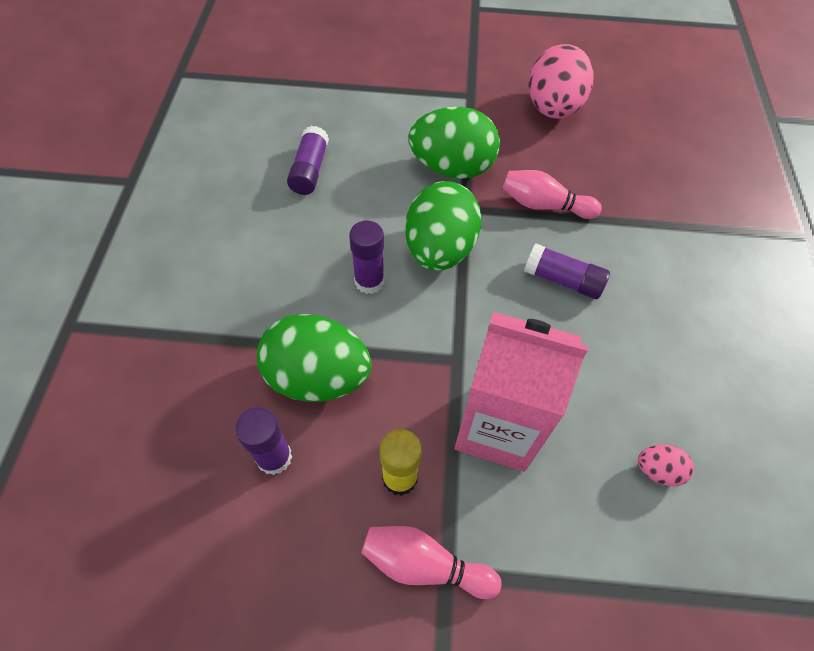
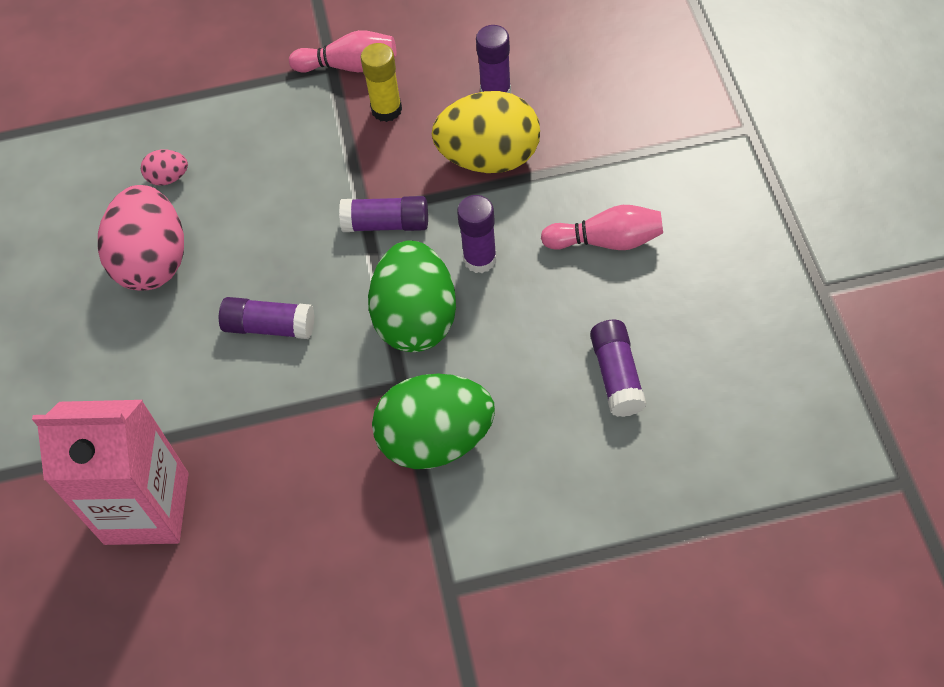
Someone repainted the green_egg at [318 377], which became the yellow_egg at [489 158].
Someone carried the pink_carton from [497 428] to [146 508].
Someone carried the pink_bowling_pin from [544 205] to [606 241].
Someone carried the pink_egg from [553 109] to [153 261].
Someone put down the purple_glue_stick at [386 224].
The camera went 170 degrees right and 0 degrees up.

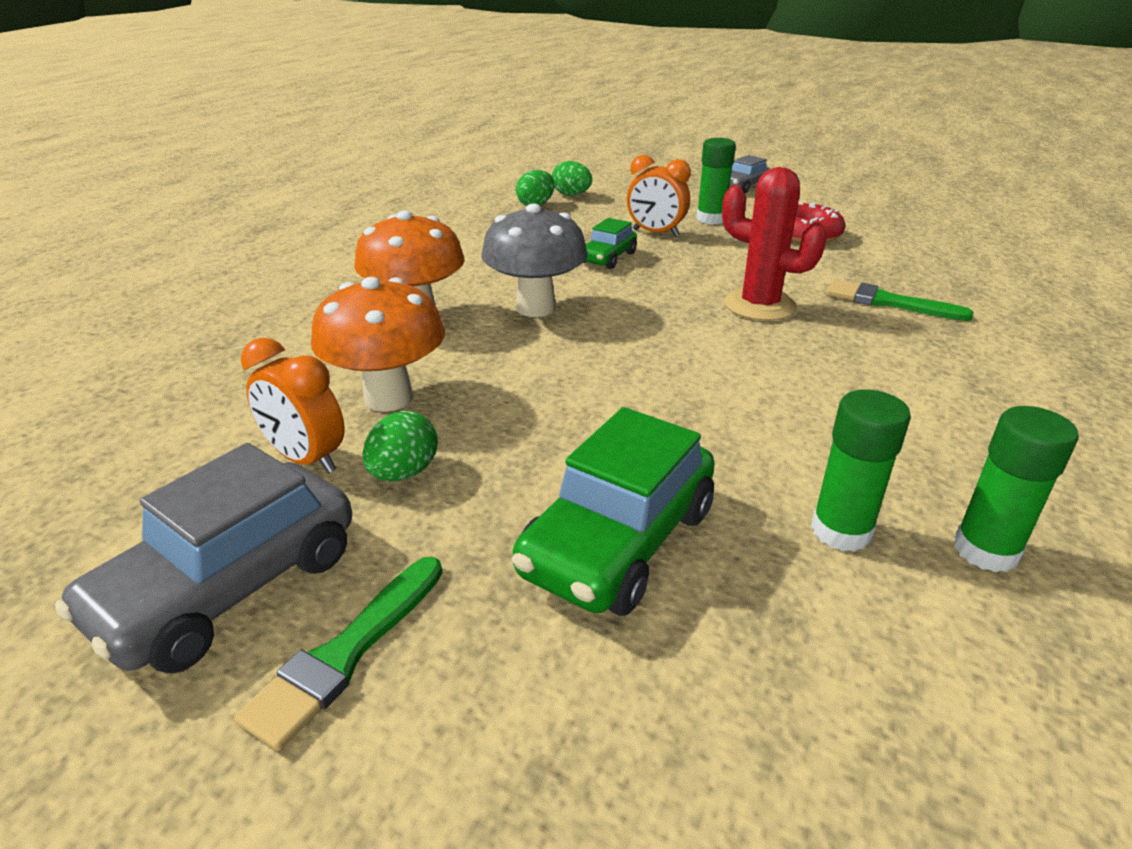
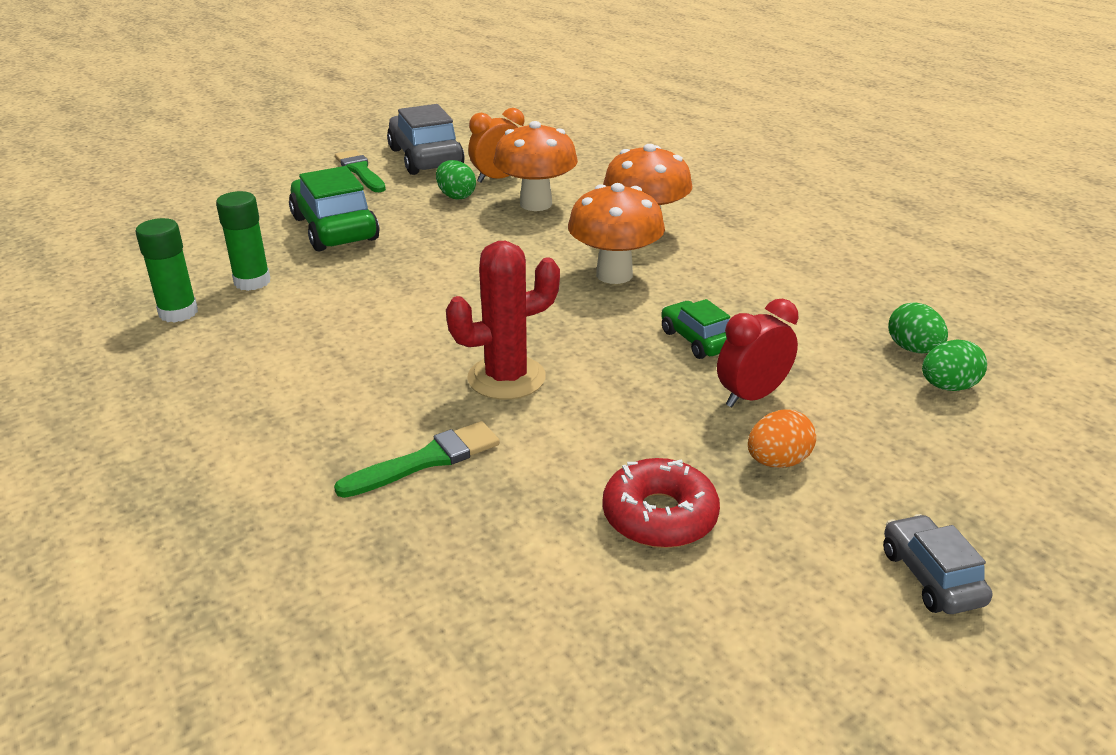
Someone repainted the grey_mushroom at [535 308], which became the orange_mushroom at [614 275].
Someone repainted the orange_clock at [655 233], which became the red_clock at [751 396].
Someone swapped the green_glue_stick at [711 219] for the orange_egg at [777 461].
The camera went 120 degrees right and 0 degrees up.

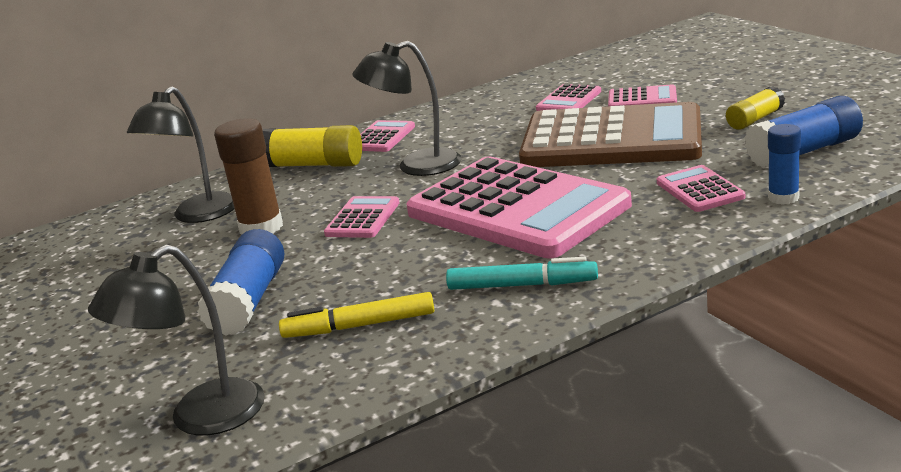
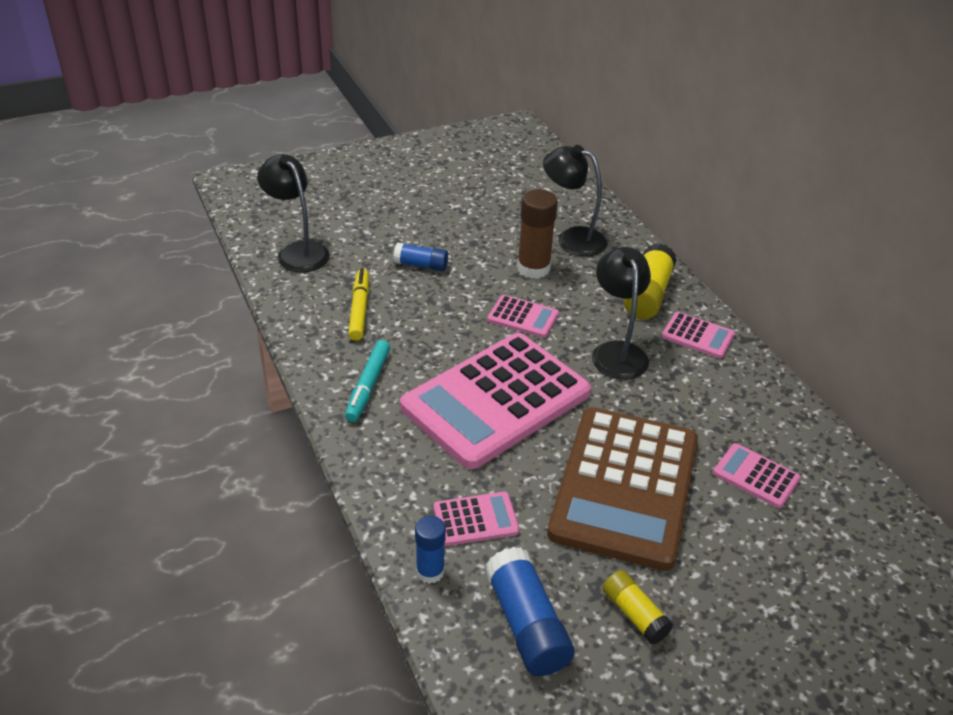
Someone scaled the blue_glue_stick at [249 301] by 0.62.
Someone took away the pink_calculator at [642 99].
The camera went 90 degrees right and 15 degrees up.

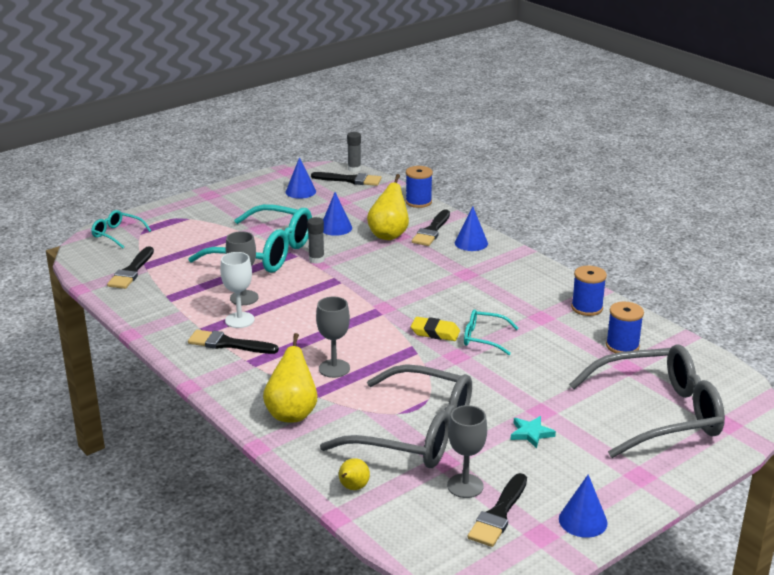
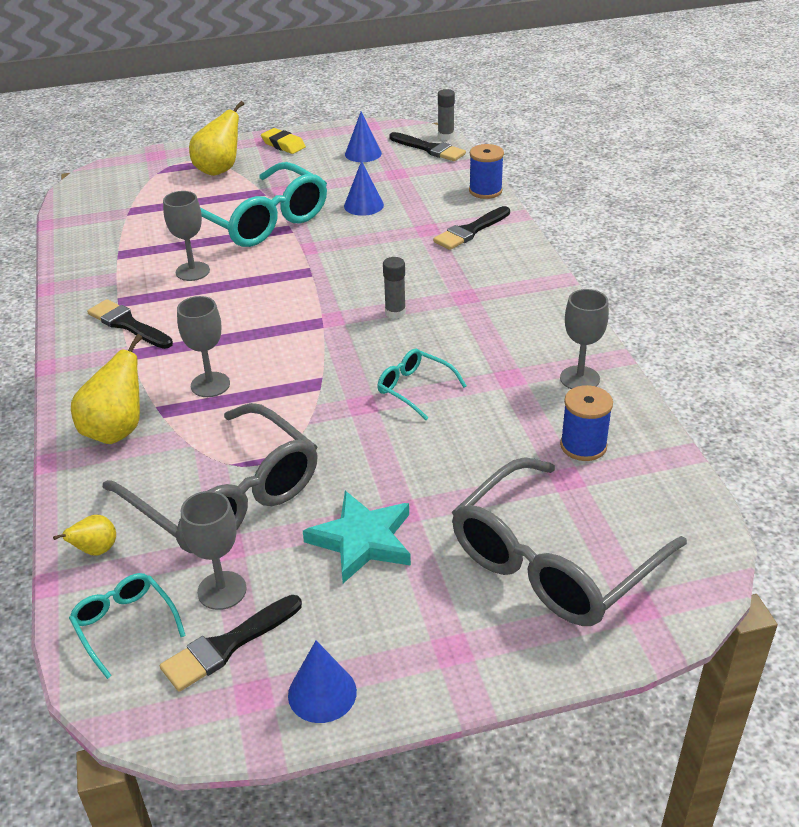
Someone carried the turquoise_glasses from [117 234] to [125 625].
Someone took away the black_brush at [131 271].
Someone took away the white_goblet at [239 320].
Someone carried the grey_glue_stick from [316 259] to [395 312].
Someone carried the yellow_pear from [389 235] to [219 170].
Someone carried the yellow_eraser from [435 332] to [283 145].
Someone took away the blue_cone at [471 243].
Someone scaled the turquoise_star at [531 433] by 1.80.
Someone rotated the grey_glasses at [659 414] by 120 degrees clockwise.
Someone swapped the blue_spool at [587 308] for the grey_goblet at [579 378].
The camera went 25 degrees right and 10 degrees up.

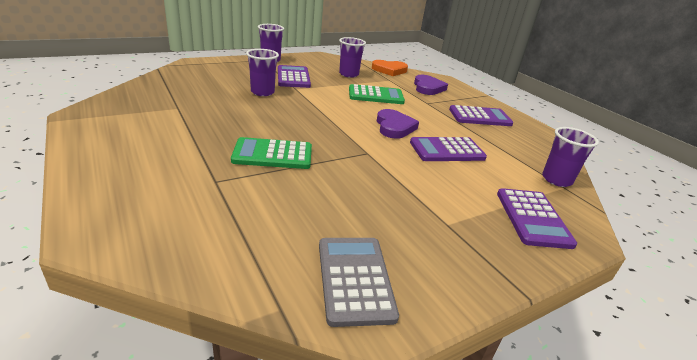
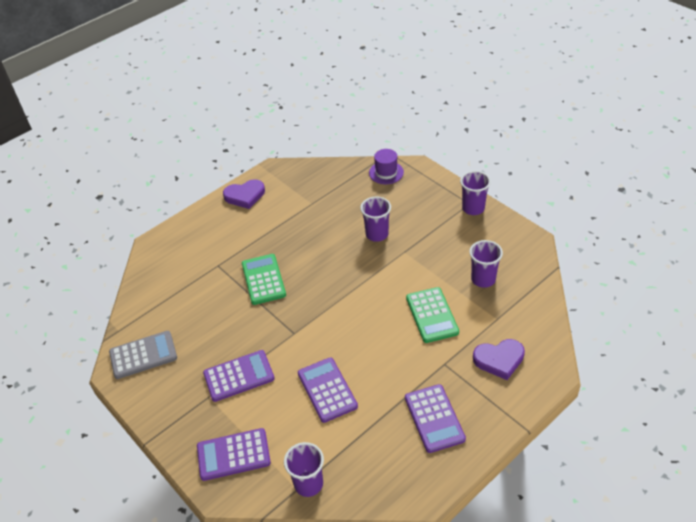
Someone carried the purple_calculator from [293 77] to [239 376].
Someone took away the orange_heart at [389 70].
Someone carried the purple_heart from [394 127] to [245 196].
Someone put down the purple_hat at [386 172].
The camera went 85 degrees right and 15 degrees up.

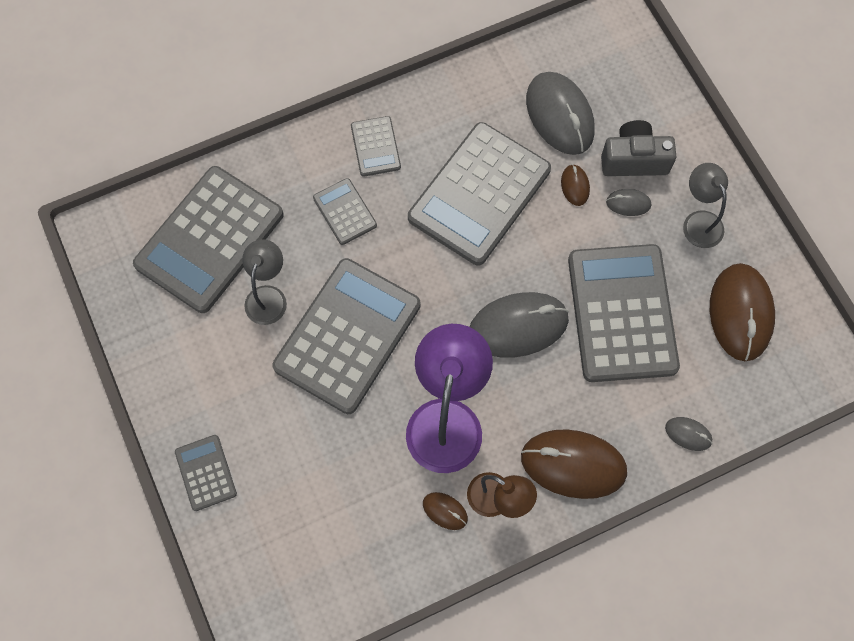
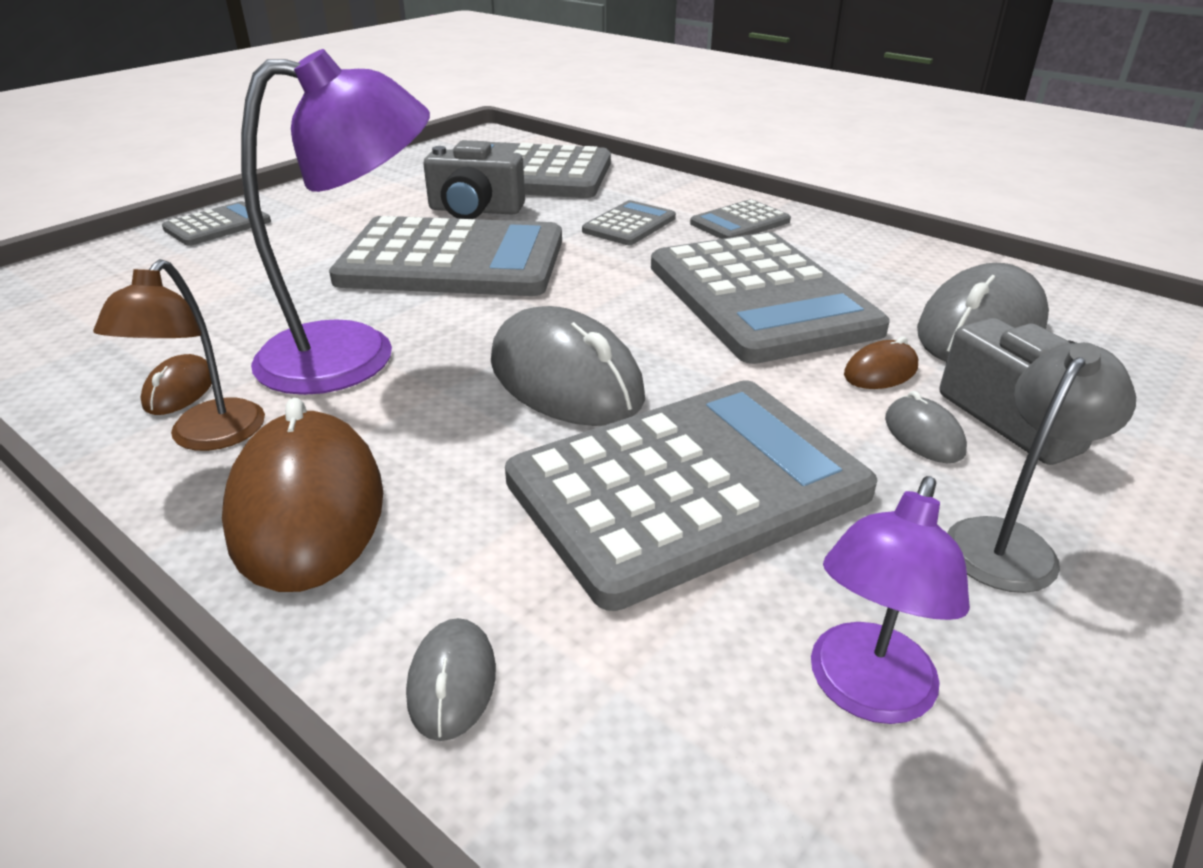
Someone swapped the grey_lamp at [268 296] for the grey_camera at [475 210].
Someone rotated the grey_calculator at [479 194] by 120 degrees counterclockwise.
Someone swapped the brown_mouse at [740 313] for the purple_lamp at [865 692].
The camera went 65 degrees right and 35 degrees down.

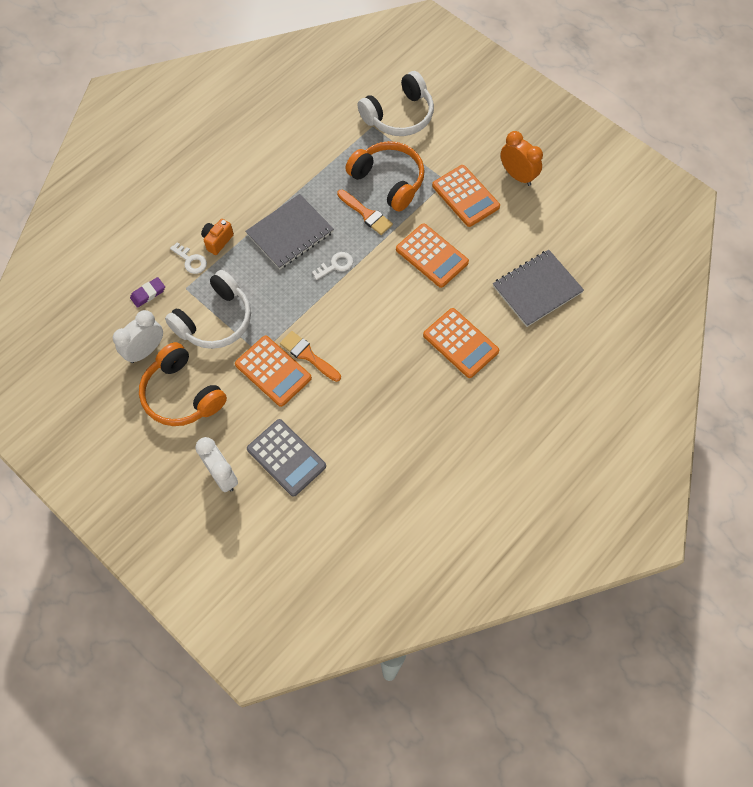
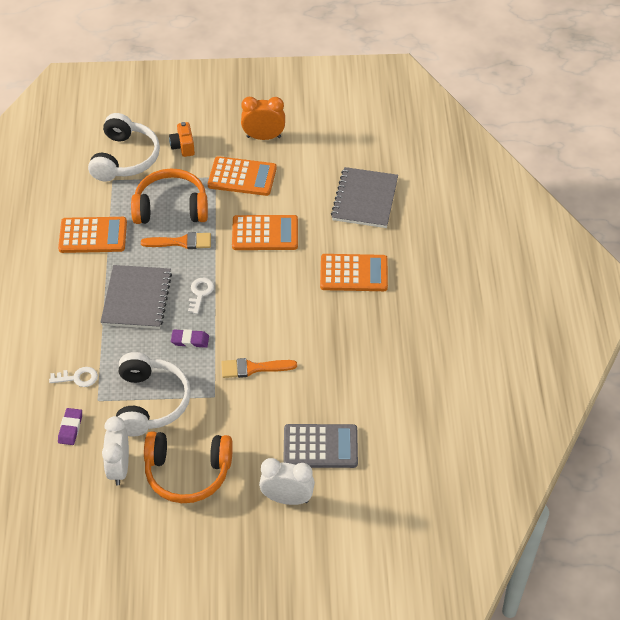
Someone carried the orange_camera from [217 241] to [183 147].
Someone carried the orange_calculator from [273 371] to [93 235].
Someone put down the purple_eraser at [190 340].
The camera went 45 degrees left and 15 degrees down.

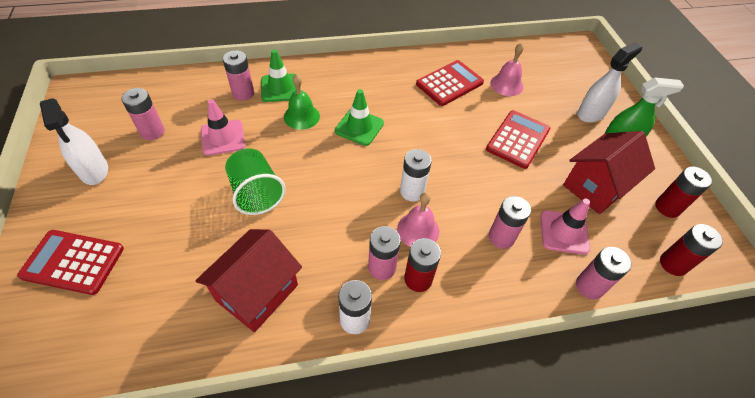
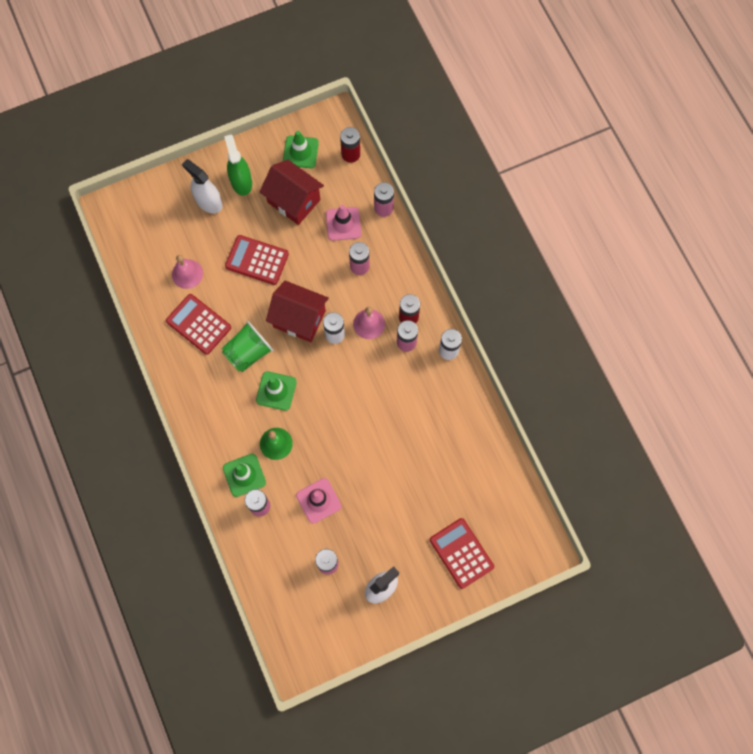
Someone rotated the red_calculator at [73 262] by 150 degrees clockwise.
Someone carried the red_house from [257 293] to [299 319].
Someone carried the green_cup from [256 193] to [248 352].
Someone swapped the red_battery at [667 207] for the green_traffic_cone at [300 152].
The camera went 100 degrees left and 20 degrees up.

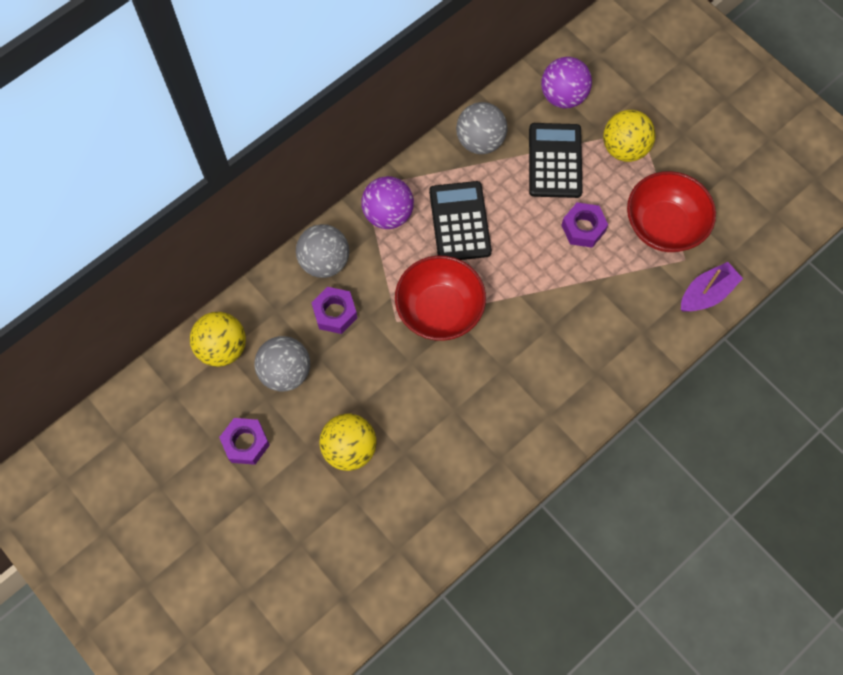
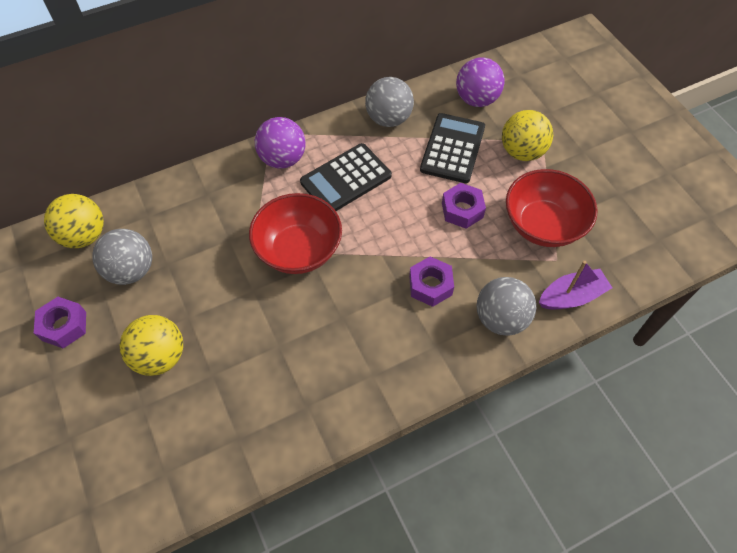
Someone carried the grey_ball from [324 261] to [501 319].
Someone carried the purple_nut from [335 313] to [430 285].
Someone rotated the black_calculator at [459 222] by 135 degrees counterclockwise.
The camera went 15 degrees right and 10 degrees down.

